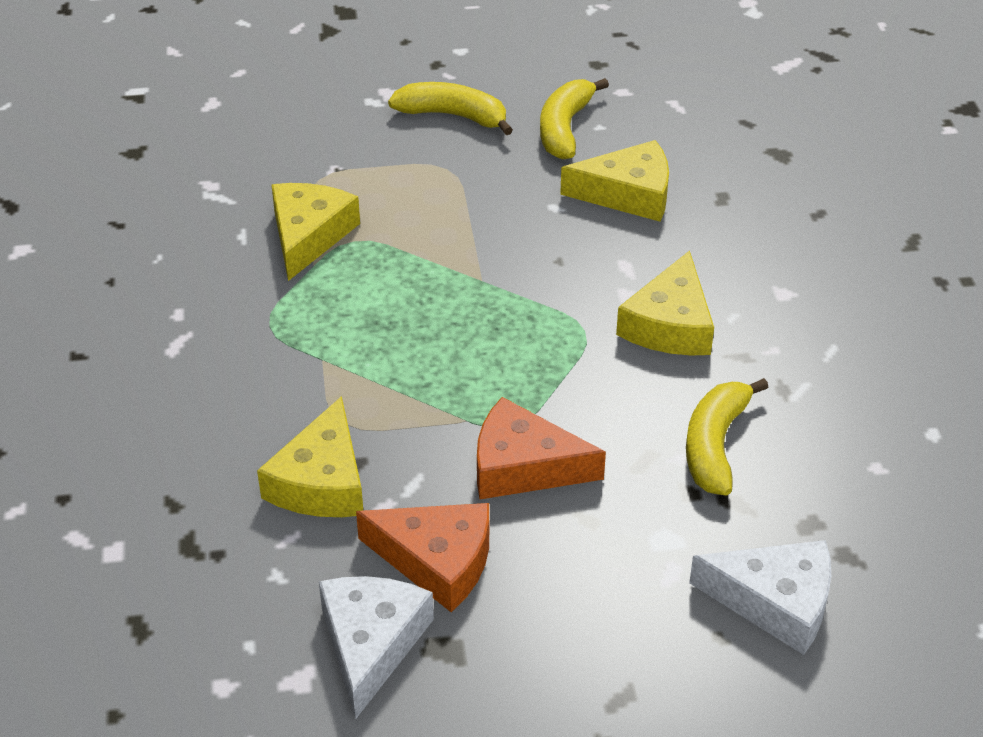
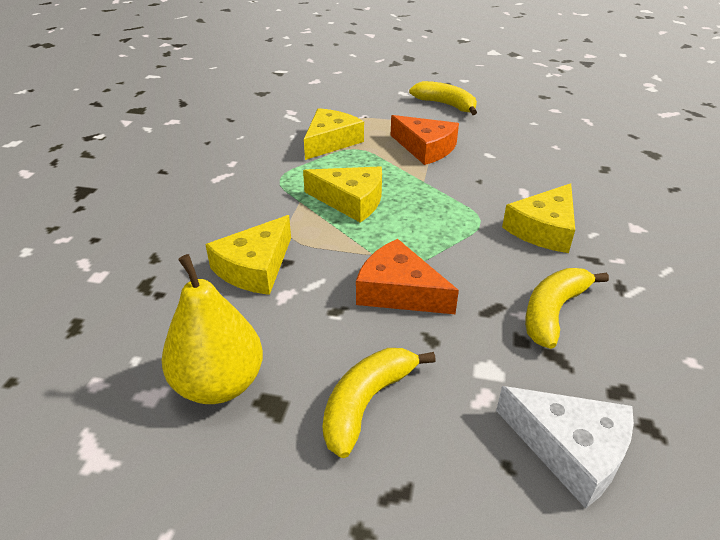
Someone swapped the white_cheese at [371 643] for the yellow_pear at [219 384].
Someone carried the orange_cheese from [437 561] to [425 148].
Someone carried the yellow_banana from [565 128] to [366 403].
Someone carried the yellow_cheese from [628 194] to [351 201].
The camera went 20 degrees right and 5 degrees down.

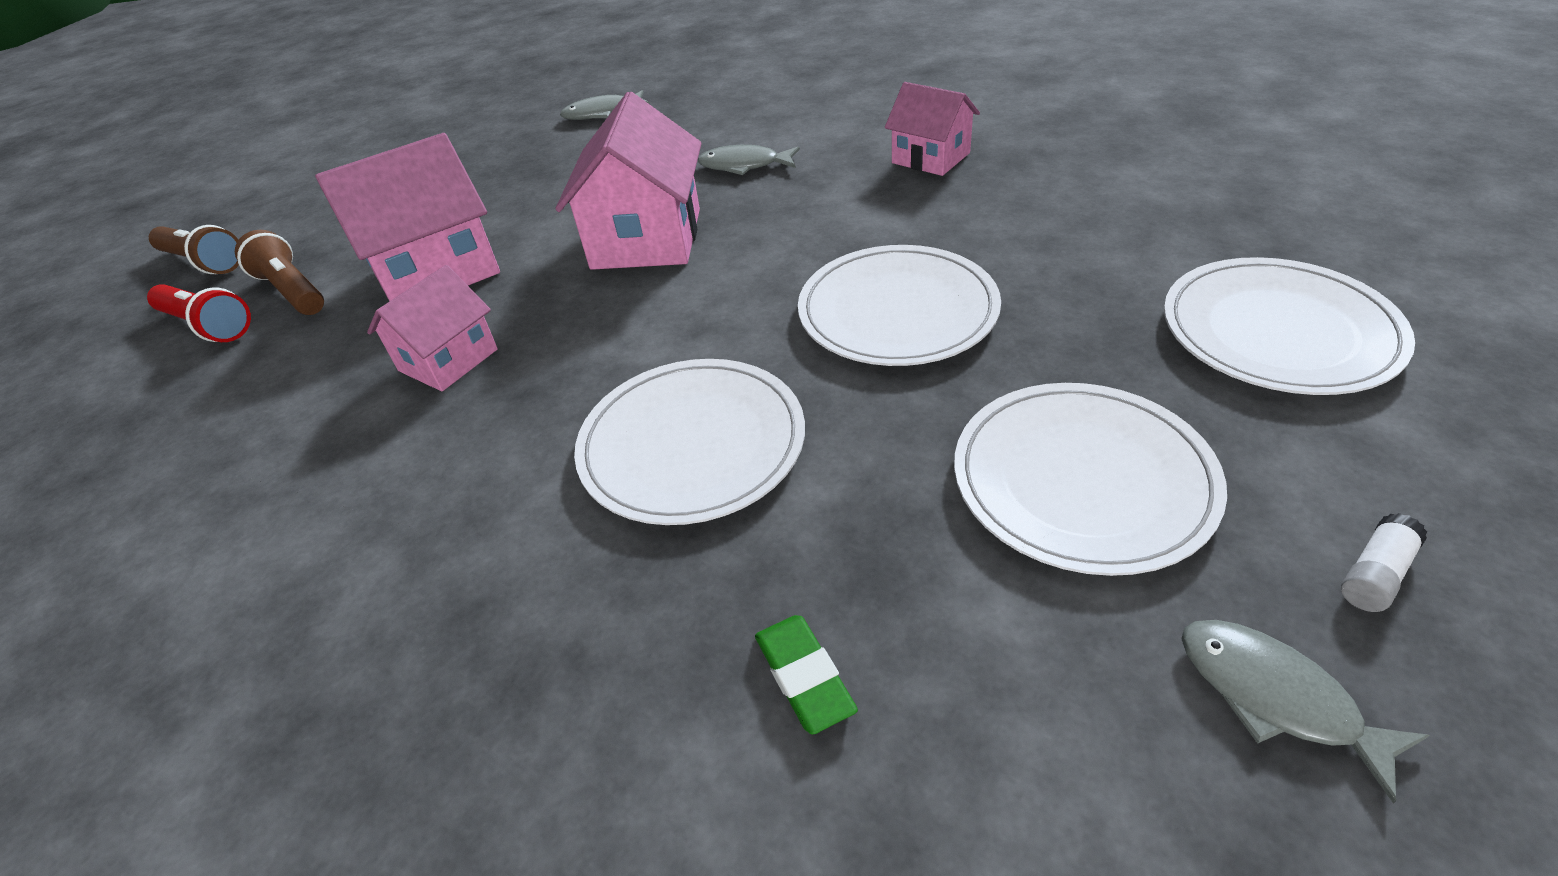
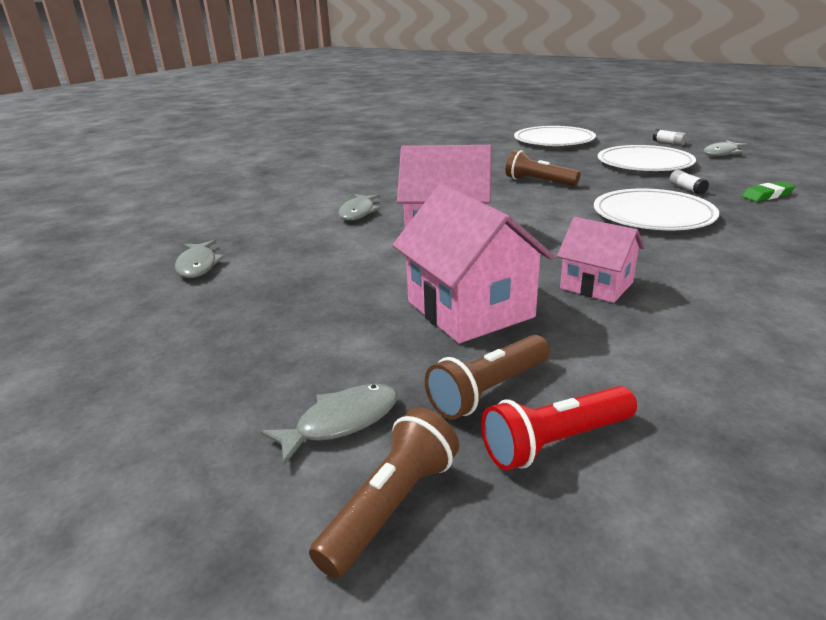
Someone rotated the red_flashlight at [208 326] by 150 degrees counterclockwise.
Someone swapped the white_plate at [897 311] for the brown_flashlight at [539 182].
Someone took away the pink_house at [930 158].
Someone put down the grey_fish at [341 422].
Someone put down the white_glue_stick at [687 189].
The camera went 90 degrees left and 15 degrees down.

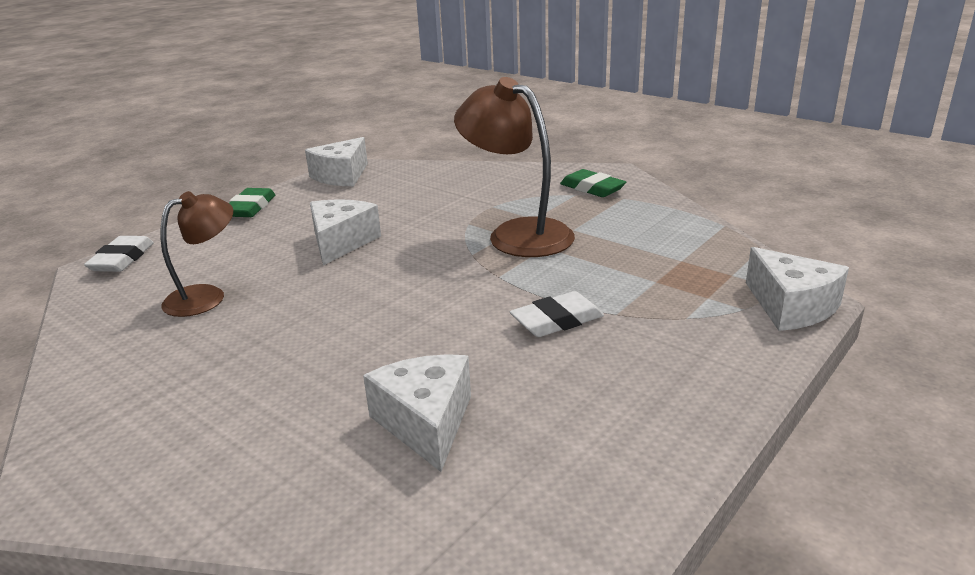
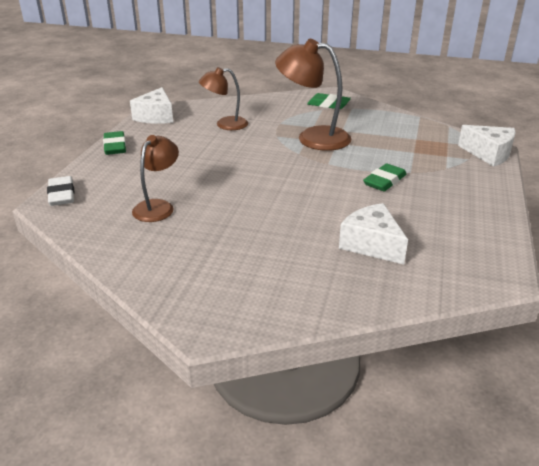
Someone took away the white_cheese at [341 243].
Someone repainted the white_eraser at [557 321], which became the green_eraser at [384 181].
Someone put down the brown_lamp at [225 124].
The camera went 25 degrees left and 5 degrees up.

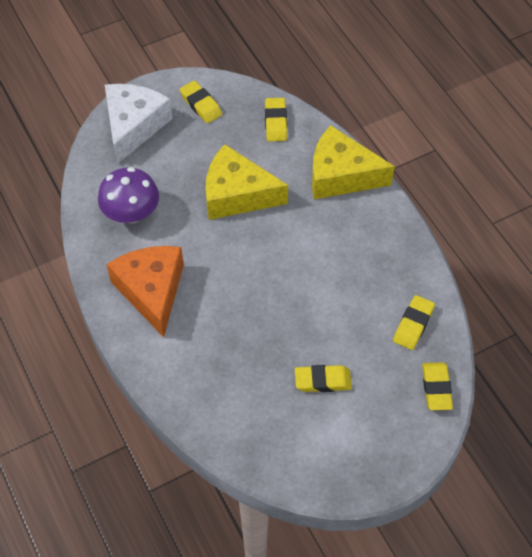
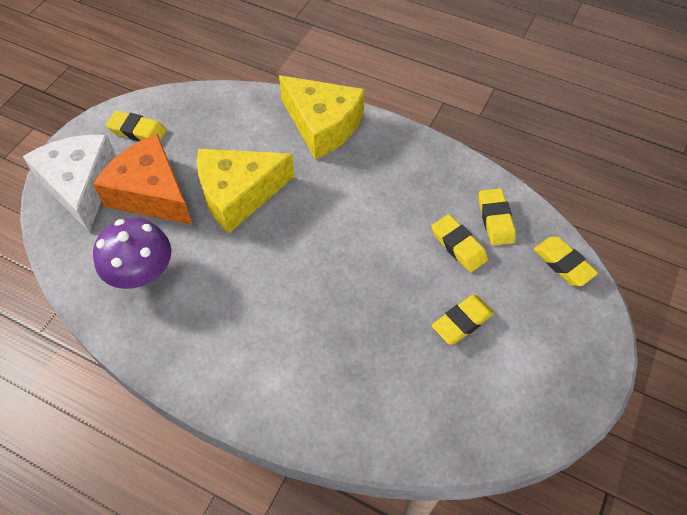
Someone carried the orange_cheese from [151 291] to [151 193].
Someone carried the yellow_eraser from [275 122] to [458 246].
Someone rotated the yellow_cheese at [341 175] by 120 degrees counterclockwise.
The camera went 35 degrees left and 0 degrees up.

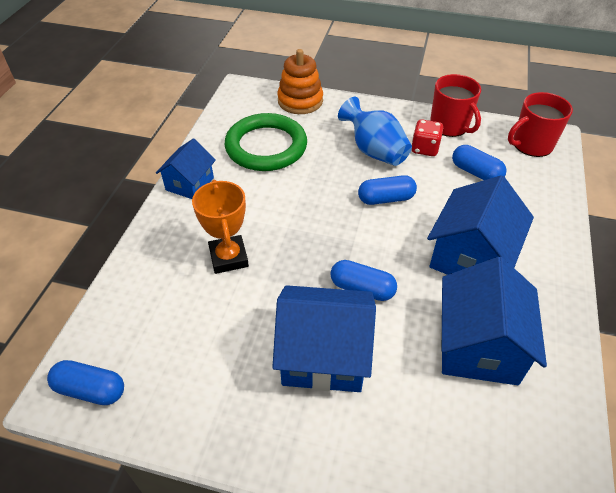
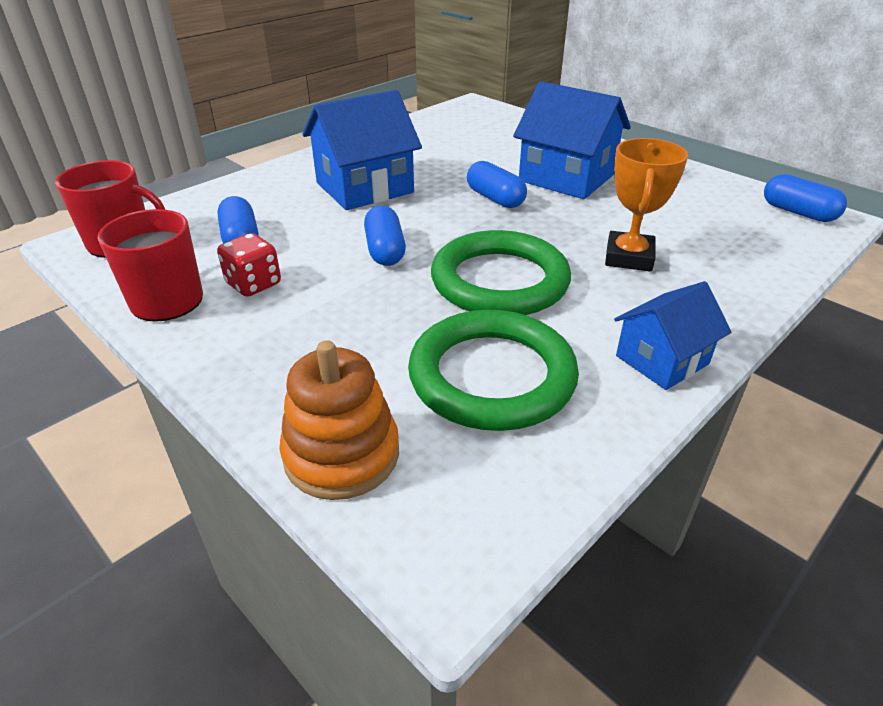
Someone took away the blue_vase at [374 151].
Someone rotated the blue_capsule at [386 199] by 60 degrees clockwise.
Someone took away the blue_house at [478 346].
Someone put down the green_ring at [499 281].
The camera went 150 degrees left and 10 degrees down.

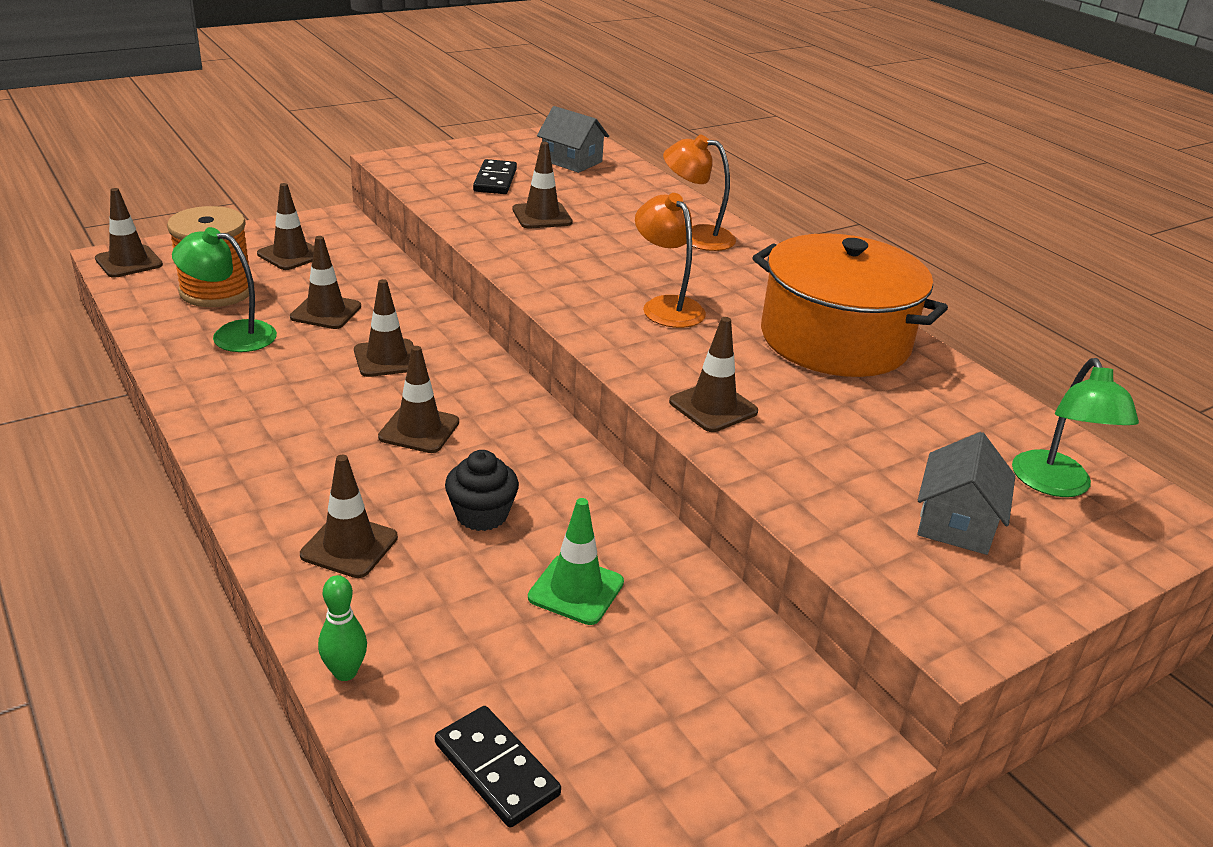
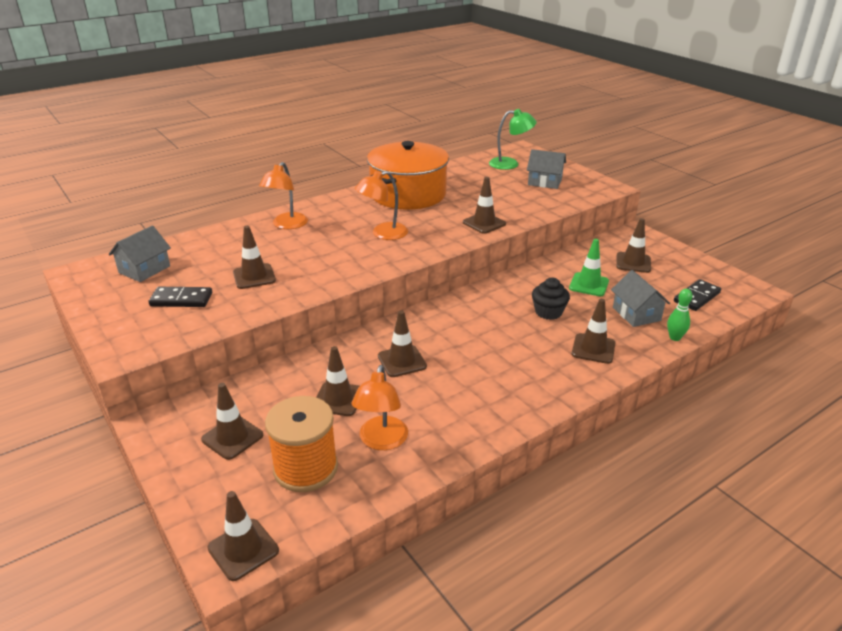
Someone repainted the green_lamp at [232 335], which became the orange_lamp at [381 441].
Someone carried the brown_traffic_cone from [419 430] to [633 263].
Someone put down the grey_house at [636 314].
The camera went 90 degrees left and 0 degrees up.

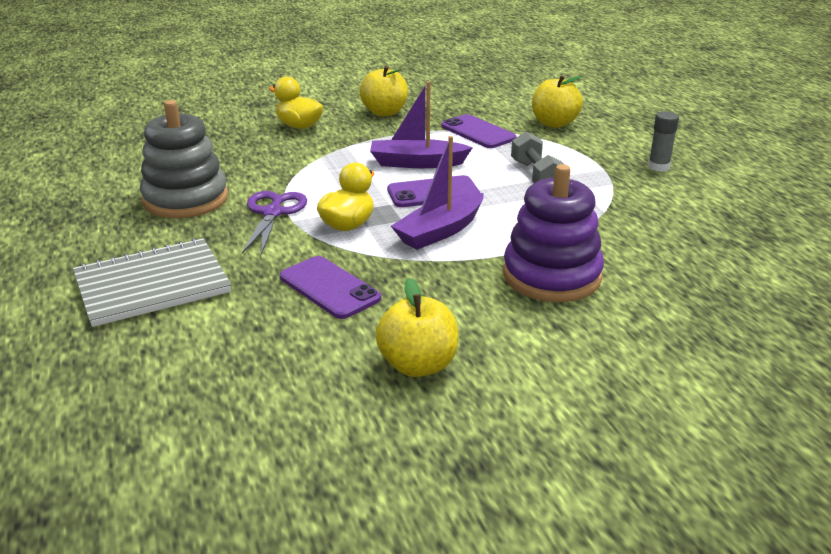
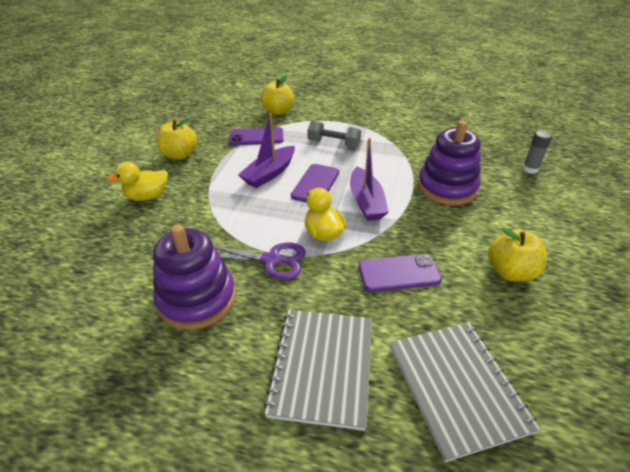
Someone repainted the grey_stacking_toy at [185 199], which became the purple_stacking_toy at [197 298].
Someone rotated the purple_scissors at [273 213] by 150 degrees clockwise.
Someone carried the grey_glue_stick from [658 167] to [530 169].
Someone put down the grey_notebook at [457 387].
The camera went 55 degrees left and 10 degrees up.

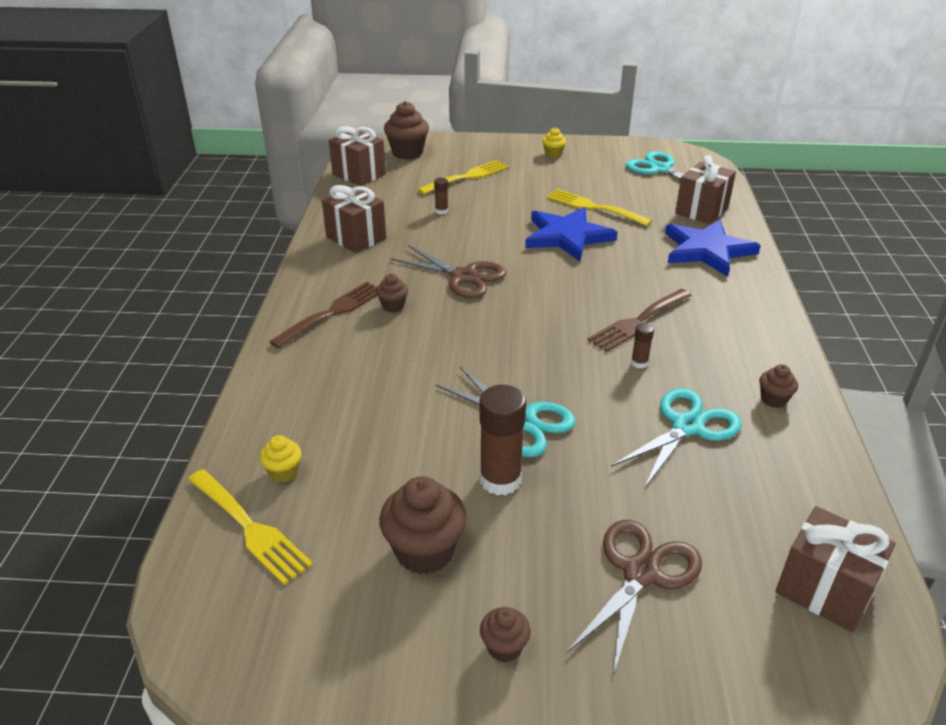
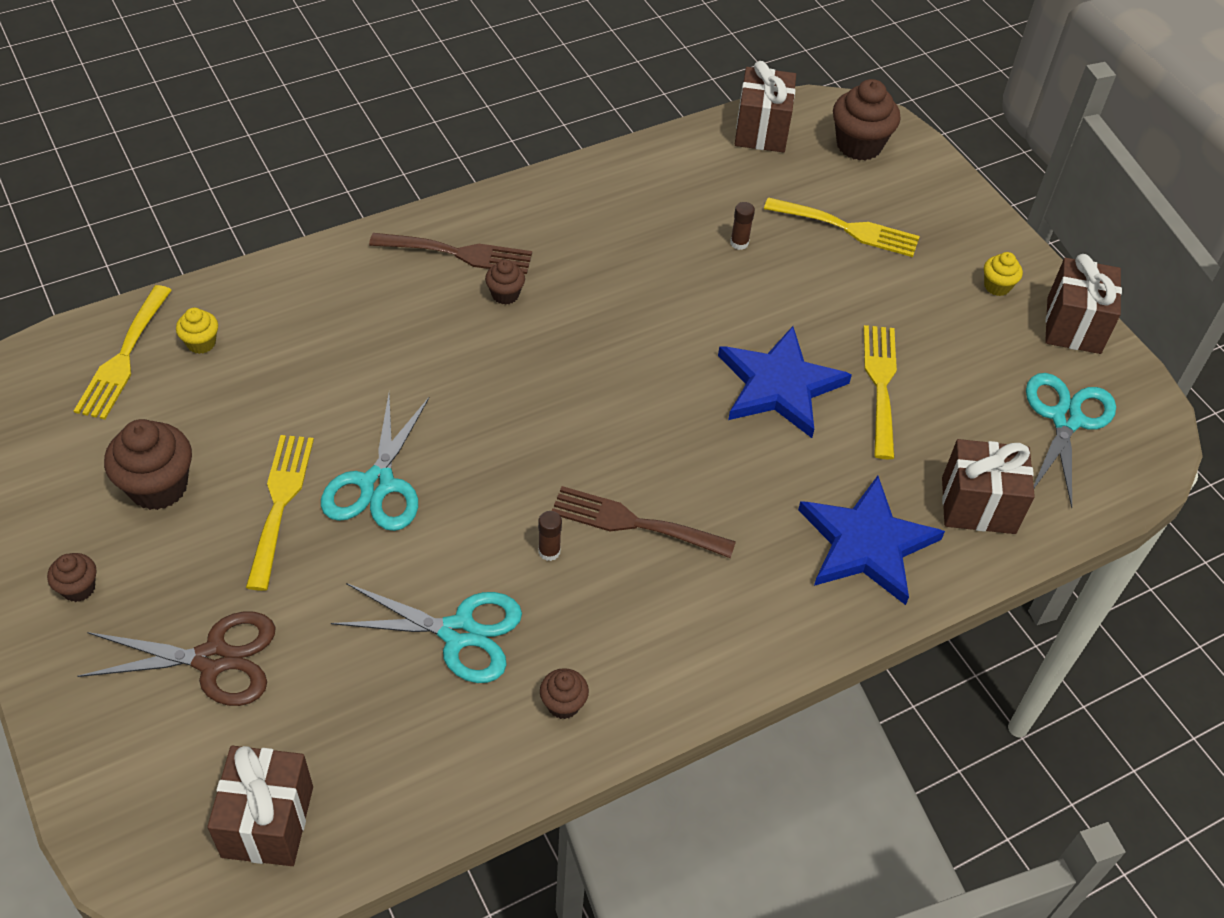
Someone carried the brown_gift from [356 238] to [1073 325].
Someone took away the brown_scissors at [463 277].
Someone swapped the brown_glue_stick at [500 480] for the yellow_fork at [280 503].
The camera went 55 degrees right and 15 degrees up.

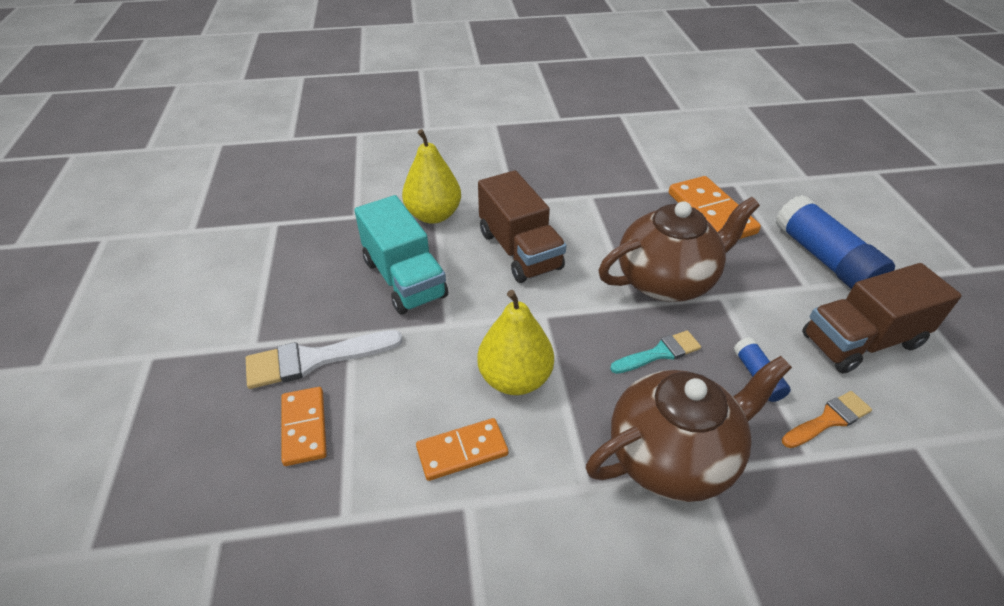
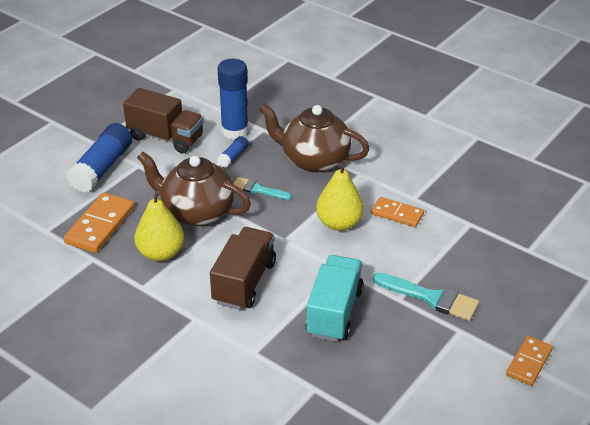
Someone repainted the white_brush at [314 359], which became the turquoise_brush at [431 298].
Someone carried the orange_domino from [304 427] to [529 362].
Someone carried the yellow_pear from [433 215] to [161 253].
Someone swapped the orange_brush at [828 419] for the blue_glue_stick at [235 131].
The camera went 135 degrees left and 5 degrees down.

